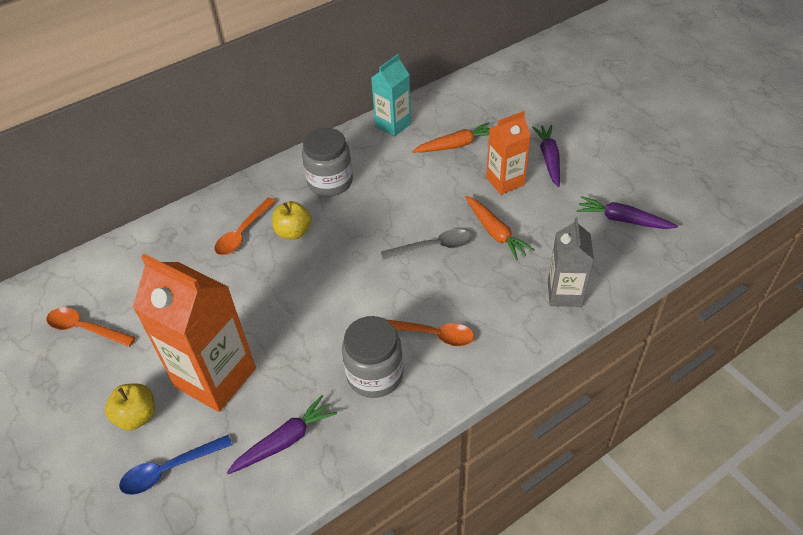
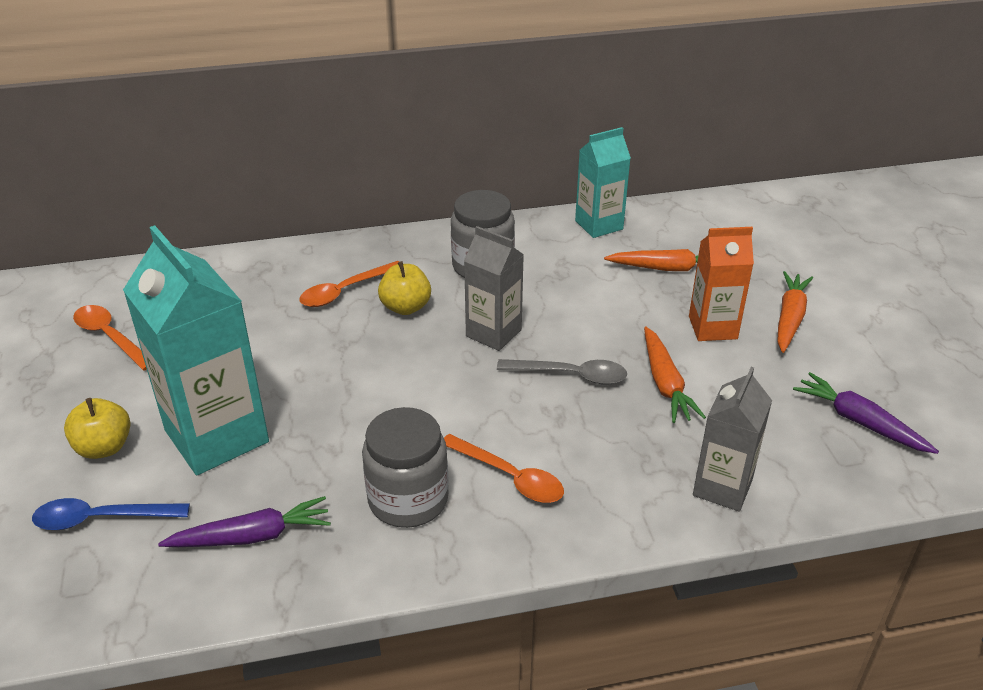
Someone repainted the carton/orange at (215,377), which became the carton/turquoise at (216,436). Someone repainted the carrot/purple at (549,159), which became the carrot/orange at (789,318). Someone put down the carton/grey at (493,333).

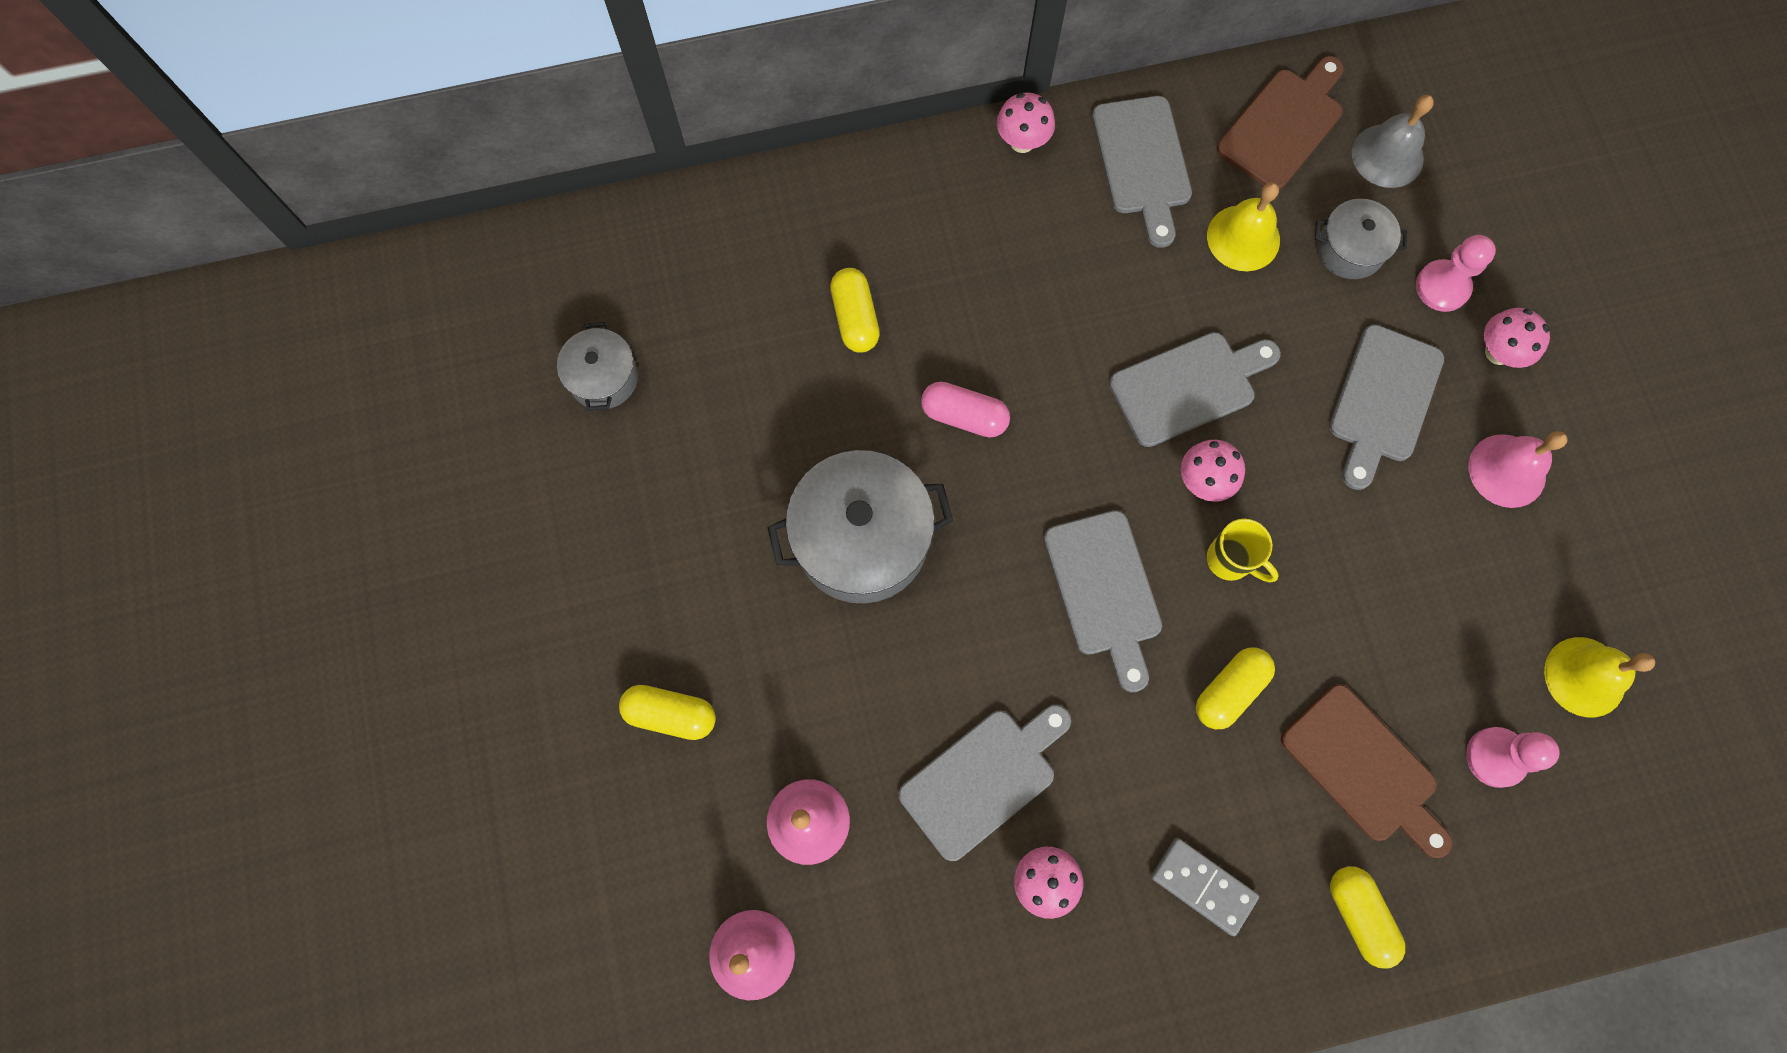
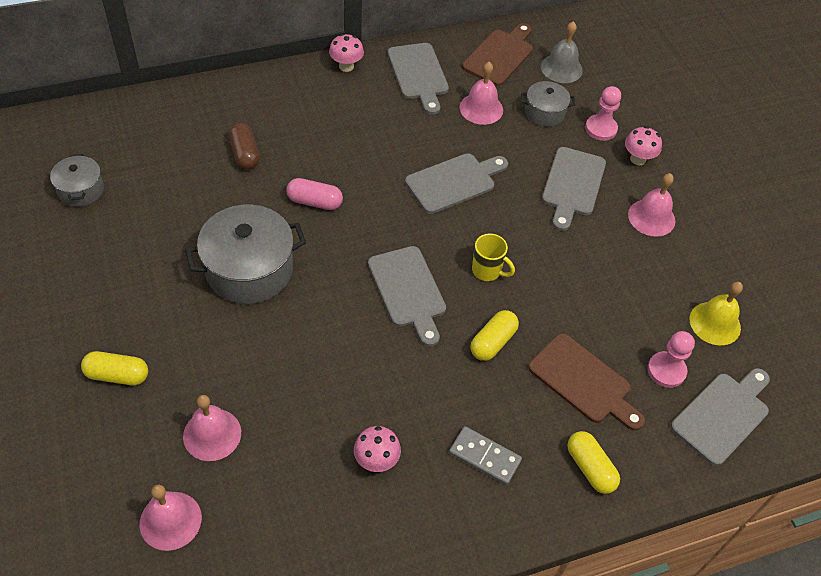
Someone repainted the capsule/yellow at (855,318), which became the capsule/brown at (245,154). Someone carried the cutting board/grey from (983,778) to (722,415). Someone took away the mushroom/pink at (1203,481). Someone repainted the bell/yellow at (1243,238), which became the bell/pink at (481,108).

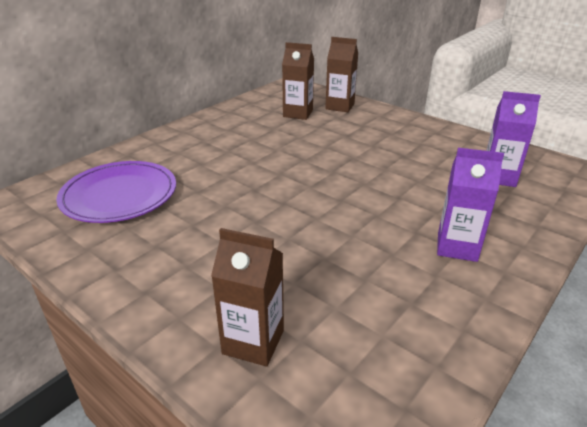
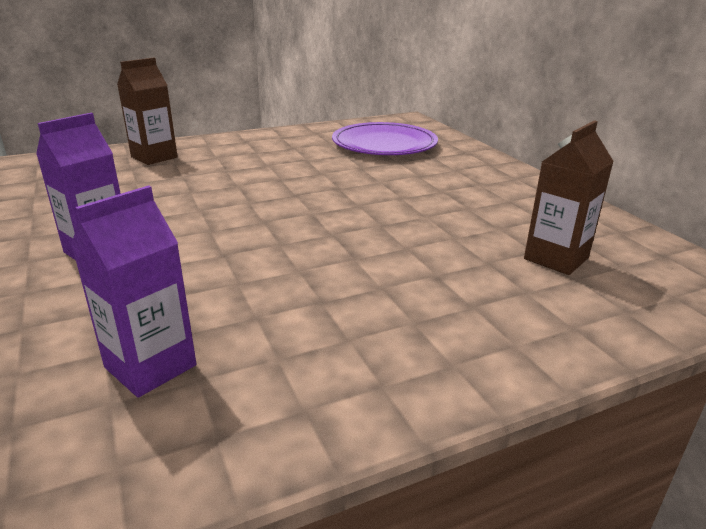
Someone took away the carton/brown at (340,106).

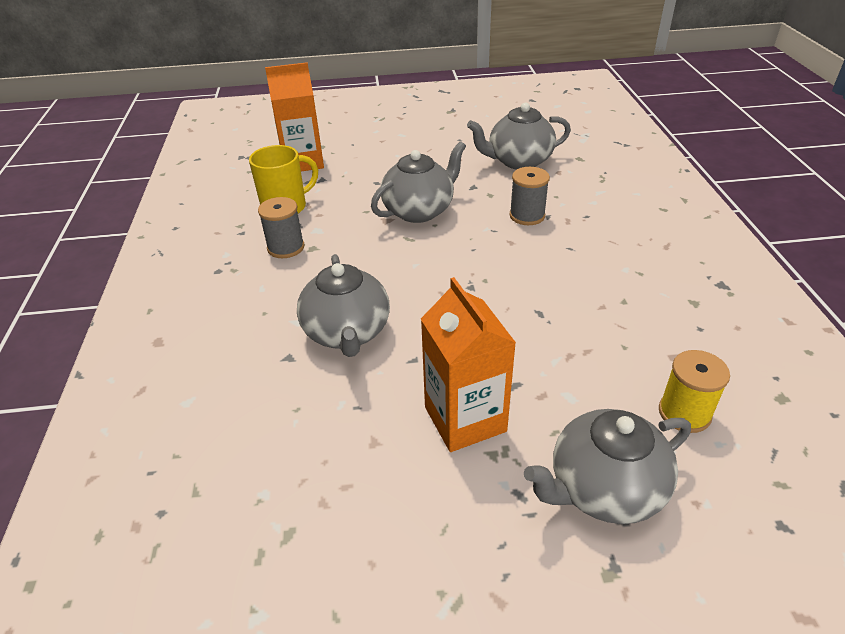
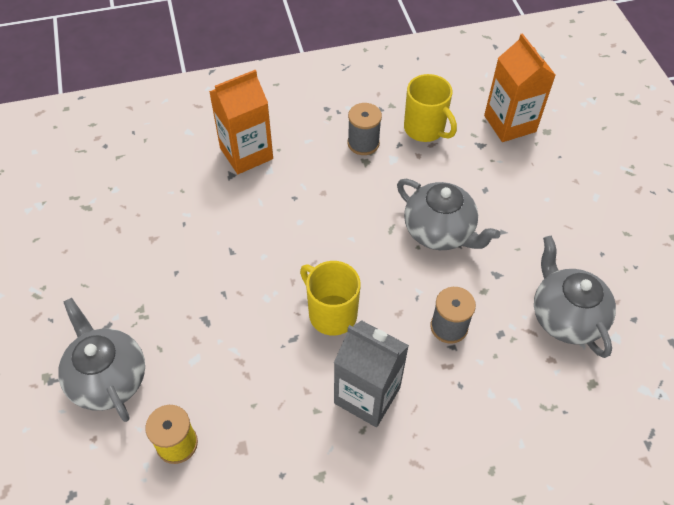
Someone took away the teapot/grey at (347,333). Someone carried the carton/orange from (465,419) to (246,153). Someone put down the mug/yellow at (331,313). Someone put down the carton/grey at (367,395).

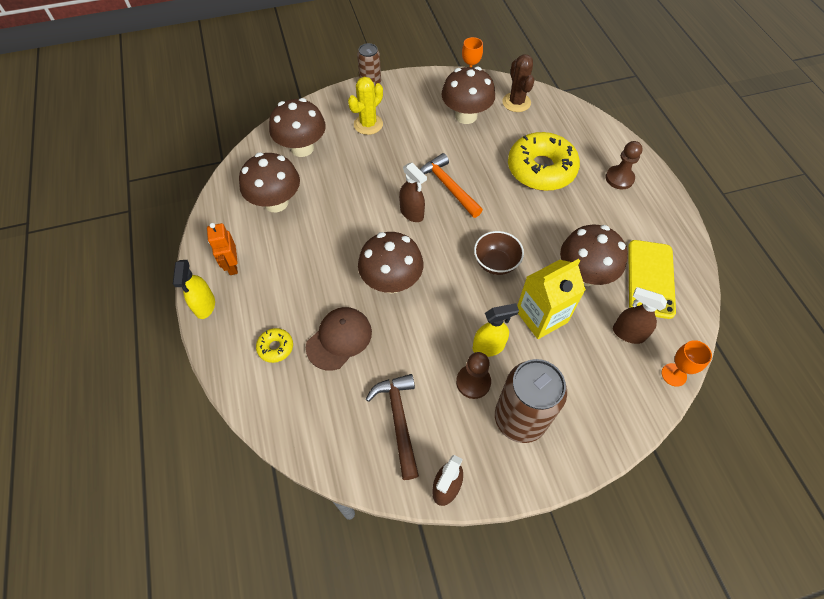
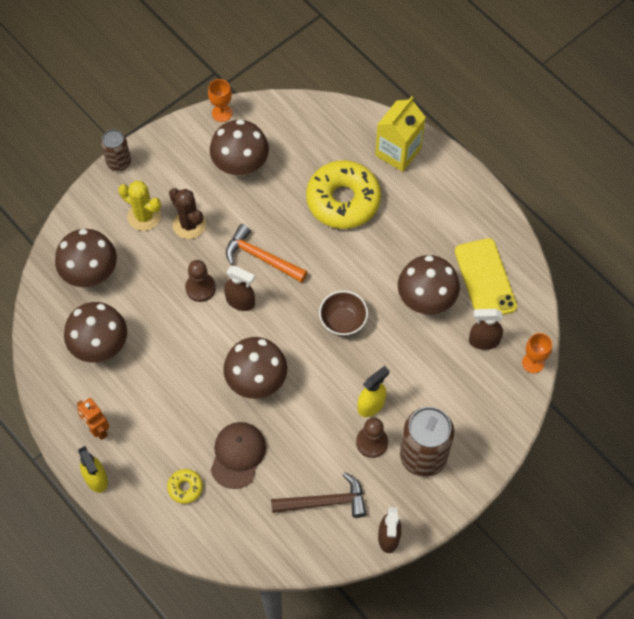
Someone rotated the cactus/yellow at (368,124) by 75 degrees counterclockwise. Someone rotated the hammer/brown at (398,420) by 120 degrees clockwise. Someone carried the cactus/brown from (516,102) to (189,224). Someone carried the carton/yellow from (541,316) to (398,152). Someone carried the pawn/brown from (619,178) to (200,288).

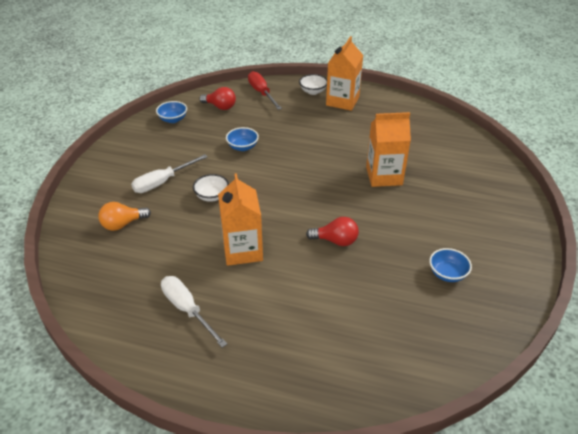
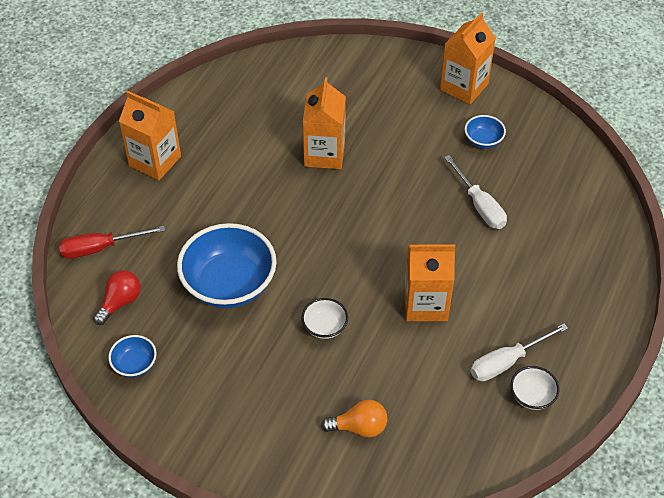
Someone rotated the light bulb/orange at (123,224) by 75 degrees counterclockwise. Someone carried the screwdriver/white from (162,182) to (479,205). Someone scaled the bowl/blue at (242,147) by 2.15. Someone carried the bowl/white from (313,91) to (532,396). Someone took away the light bulb/red at (335,241). Someone put down the carton/orange at (464,87).

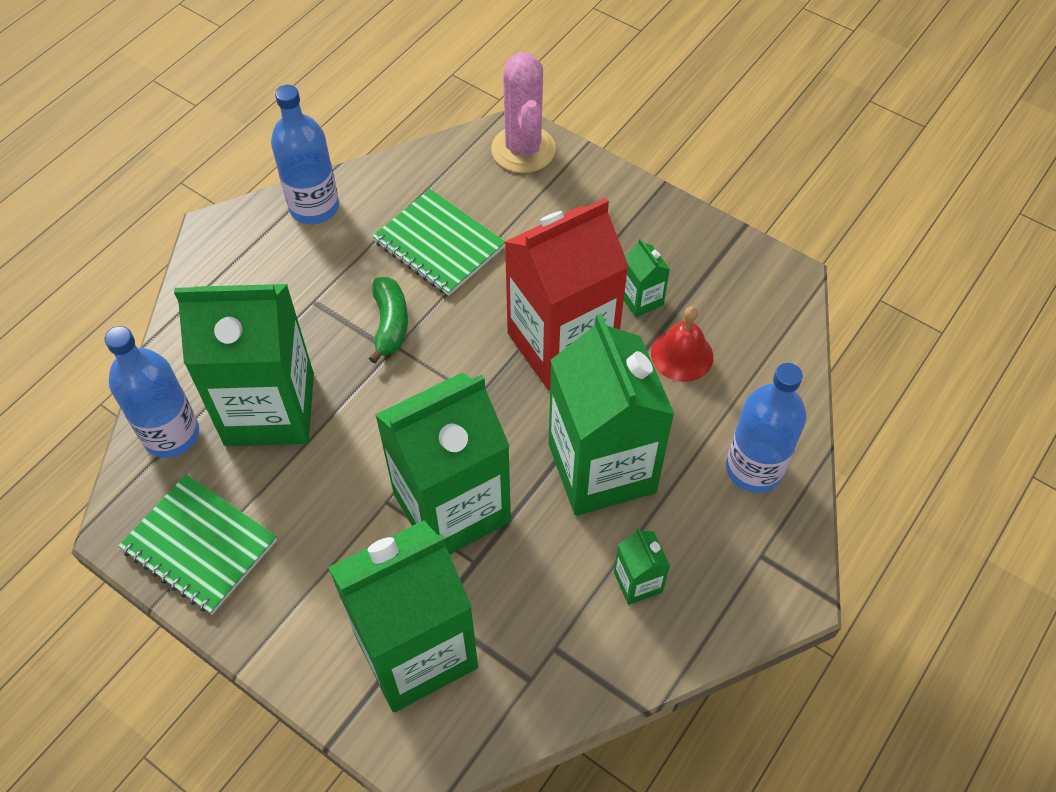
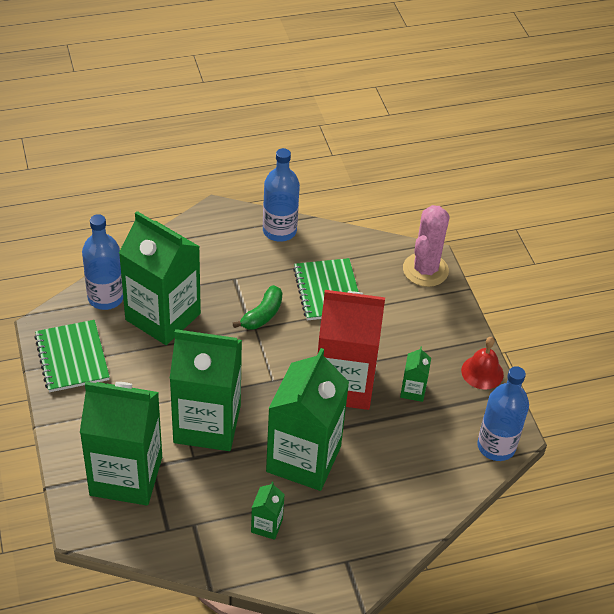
Someone carried the bell/red from (682,355) to (482,372). Someone carried the bottle/blue from (754,468) to (496,446).

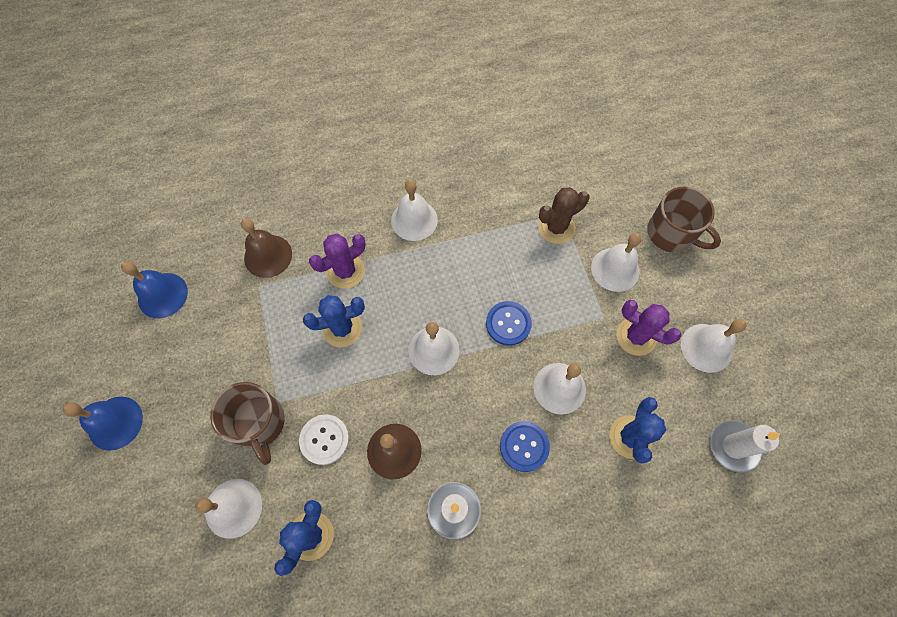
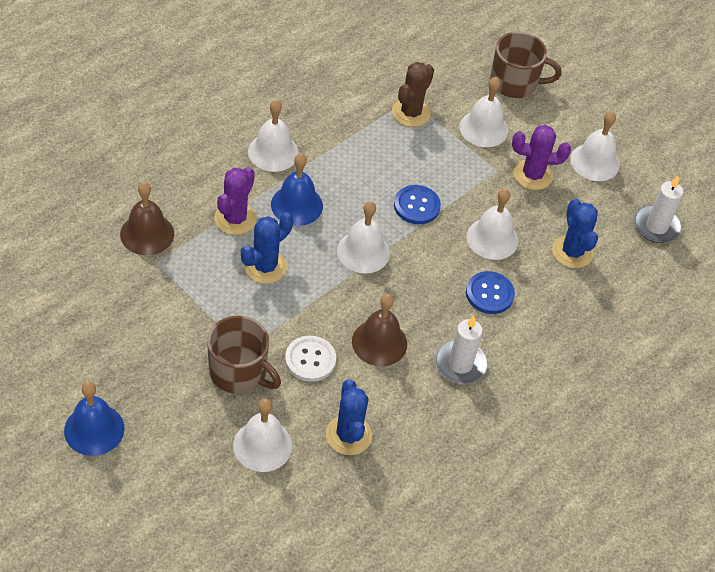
Someone carried the bell/blue from (162,295) to (296,205).

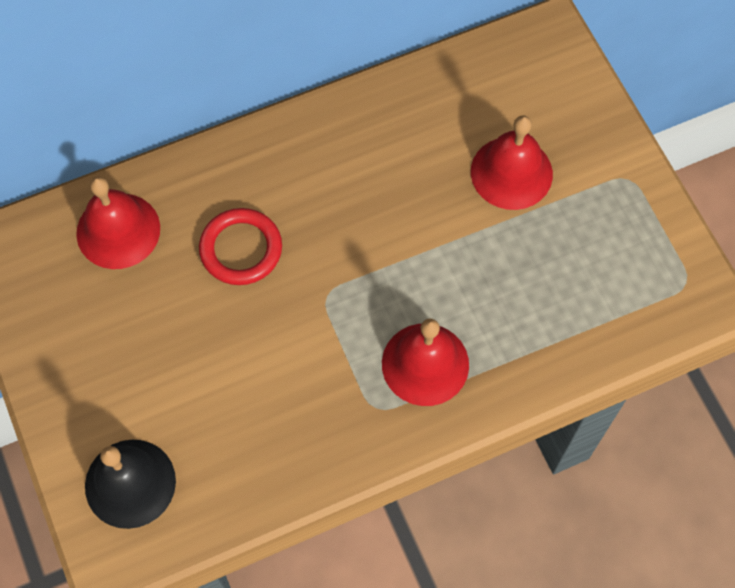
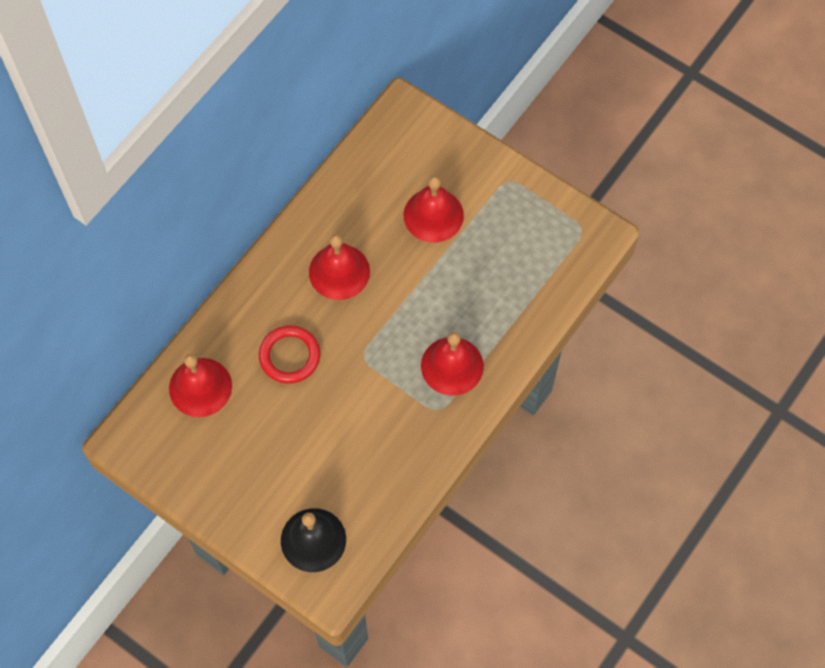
Someone put down the bell/red at (339,271).

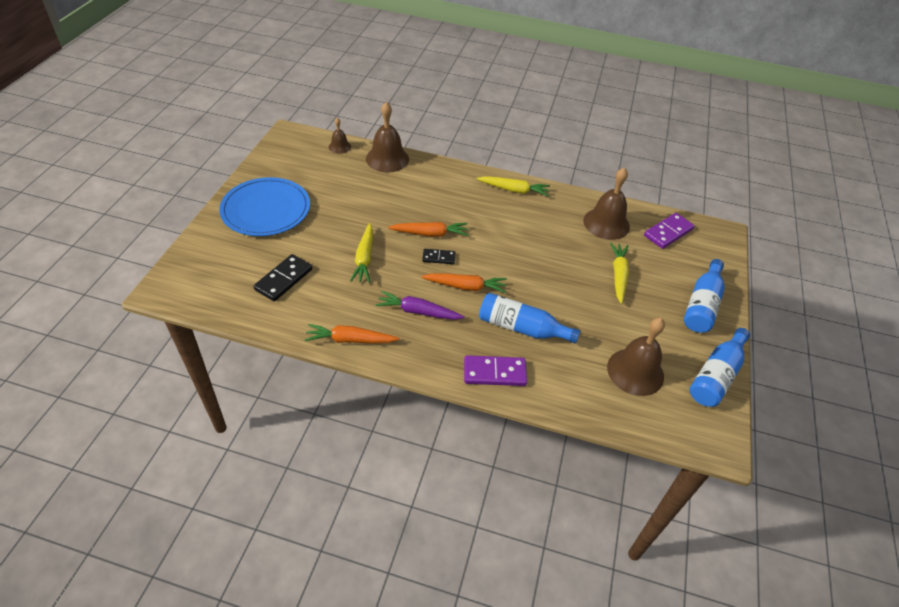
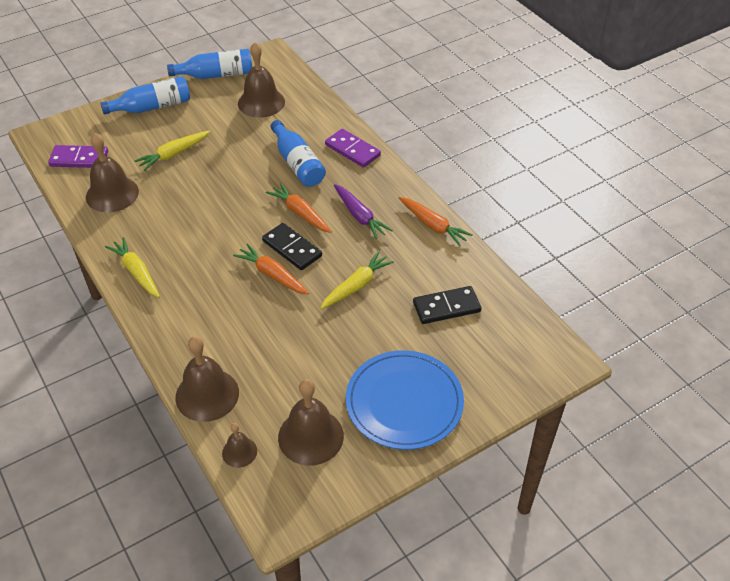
Someone scaled the domino/black at (438,258) by 1.66. Someone put down the bell/brown at (310,436).

